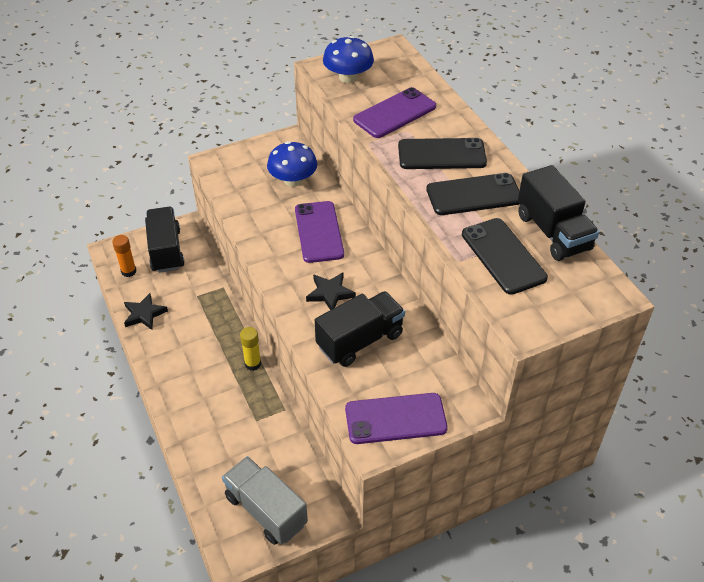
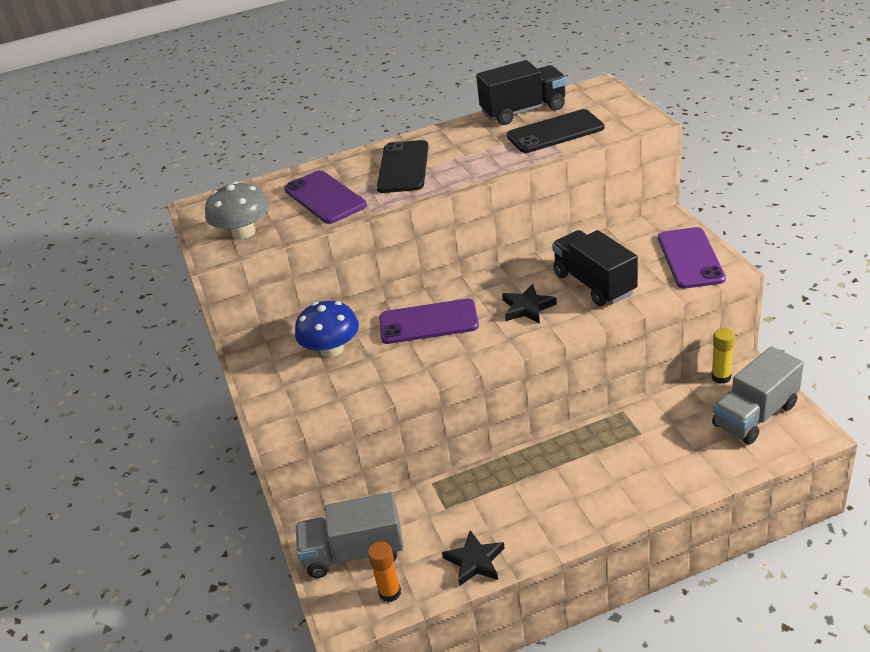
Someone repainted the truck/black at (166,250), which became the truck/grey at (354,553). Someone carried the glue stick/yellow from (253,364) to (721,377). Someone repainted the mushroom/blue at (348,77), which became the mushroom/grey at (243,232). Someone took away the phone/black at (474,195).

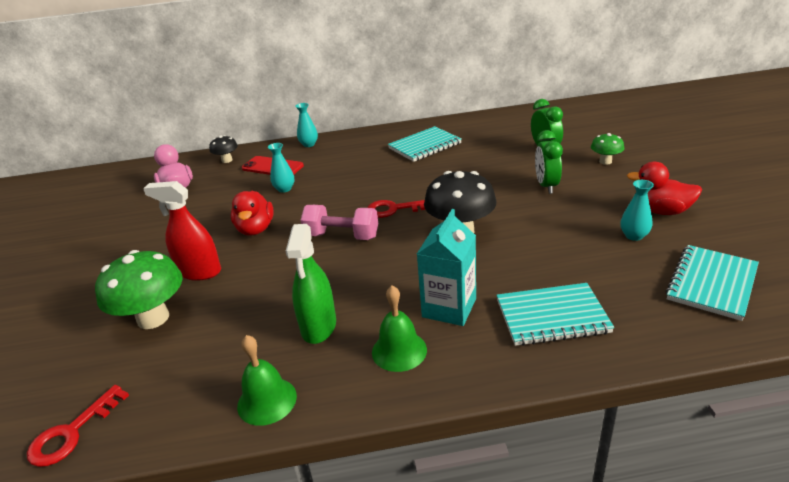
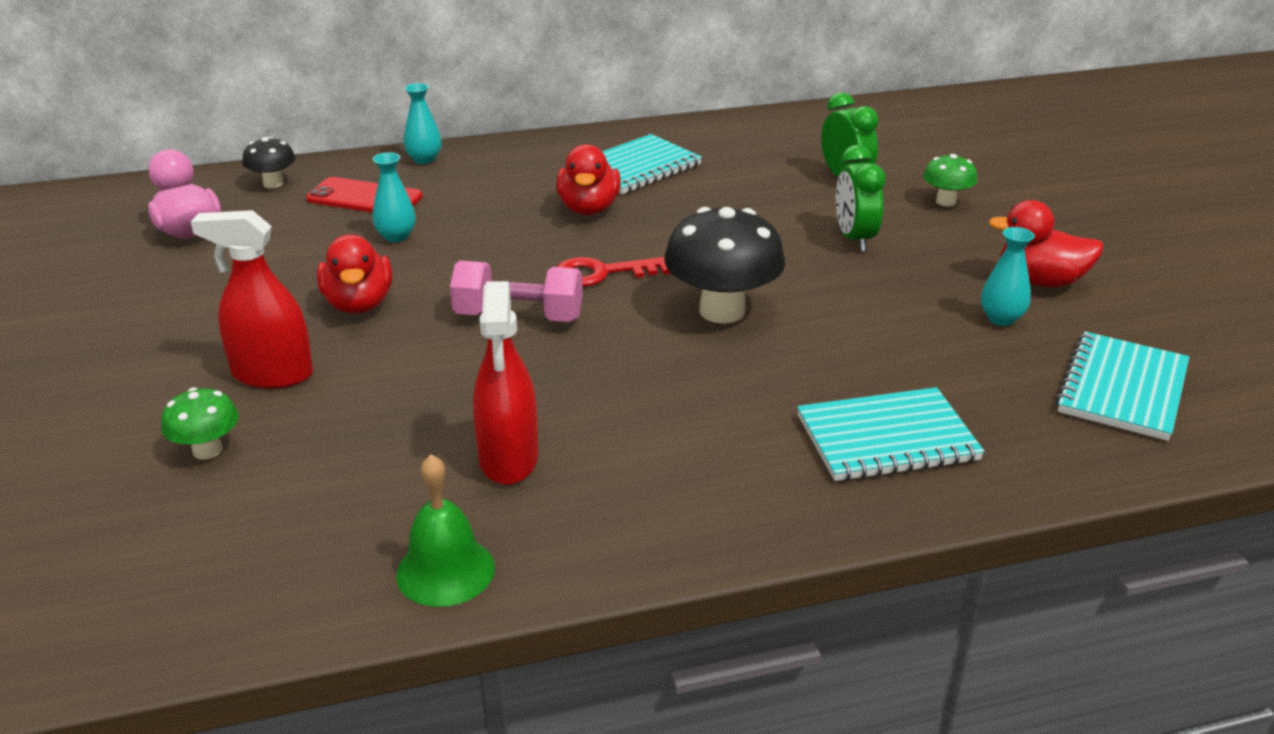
Someone took away the key/red at (72,432). Someone scaled the mushroom/green at (153,318) by 0.52. Someone repainted the spray bottle/green at (319,326), which became the spray bottle/red at (509,459). Someone took away the bell/green at (399,351). Someone took away the carton/turquoise at (449,308). Someone put down the duck/red at (589,209).

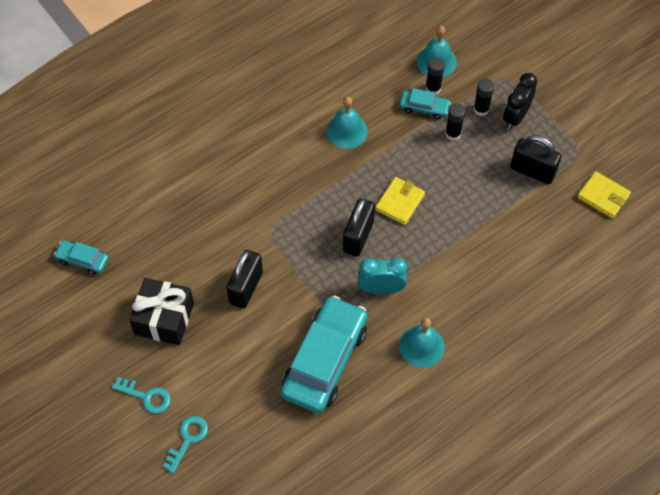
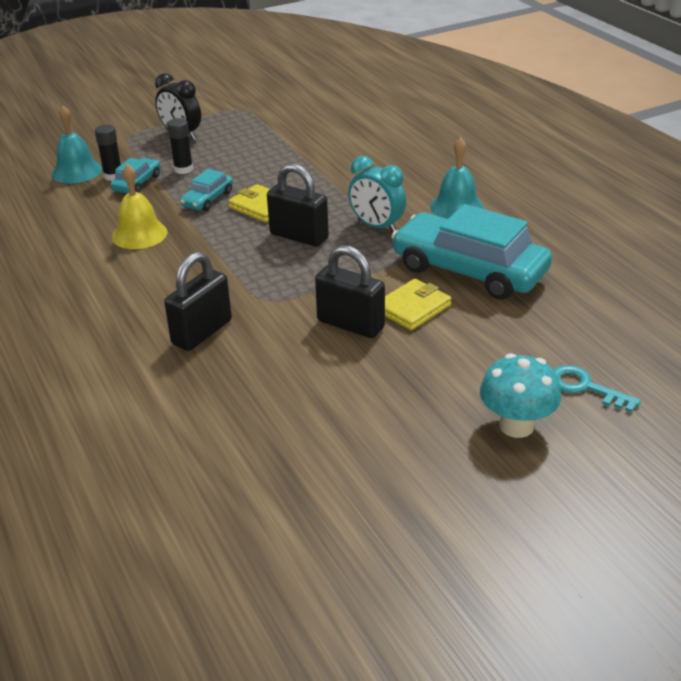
Someone carried the car/turquoise from (82,260) to (207,199). Someone swapped the key/turquoise at (146,396) for the mushroom/turquoise at (516,426). Someone took away the gift/black at (164,319). Someone repainted the bell/turquoise at (346,131), which became the bell/yellow at (139,234). Someone rotated the clock/turquoise at (381,289) by 60 degrees counterclockwise. Someone took away the glue stick/black at (481,109). Someone carried the padlock/black from (532,171) to (202,332). Someone carried the wallet/yellow from (603,196) to (413,308).

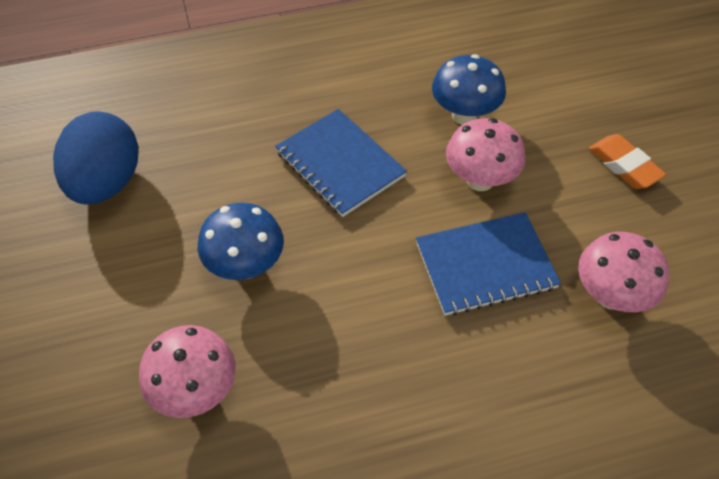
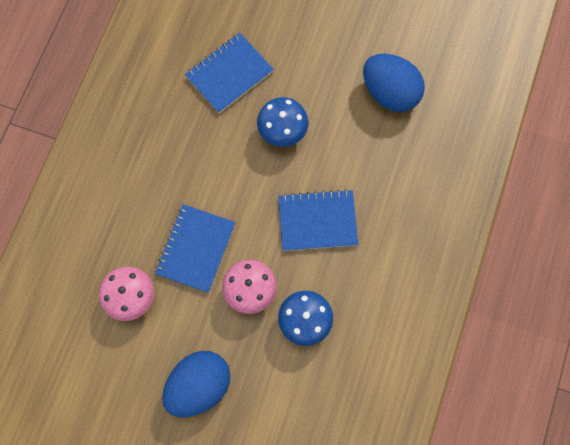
Someone swapped the mushroom/pink at (196,391) for the notebook/blue at (229,74). Someone swapped the eraser/orange at (624,165) for the egg/blue at (199,385).

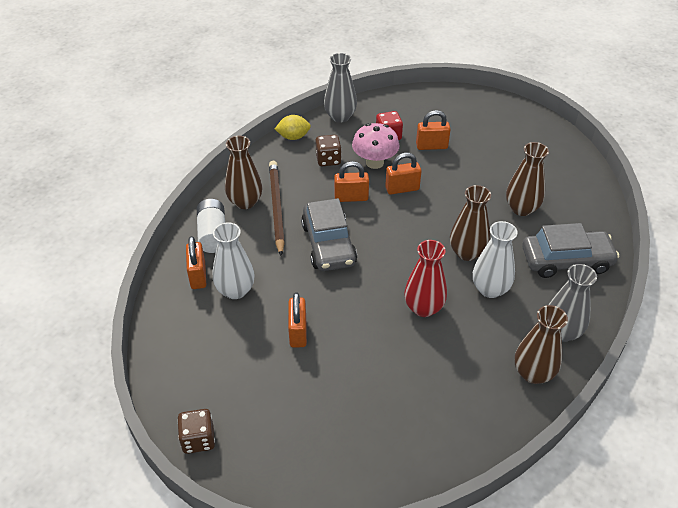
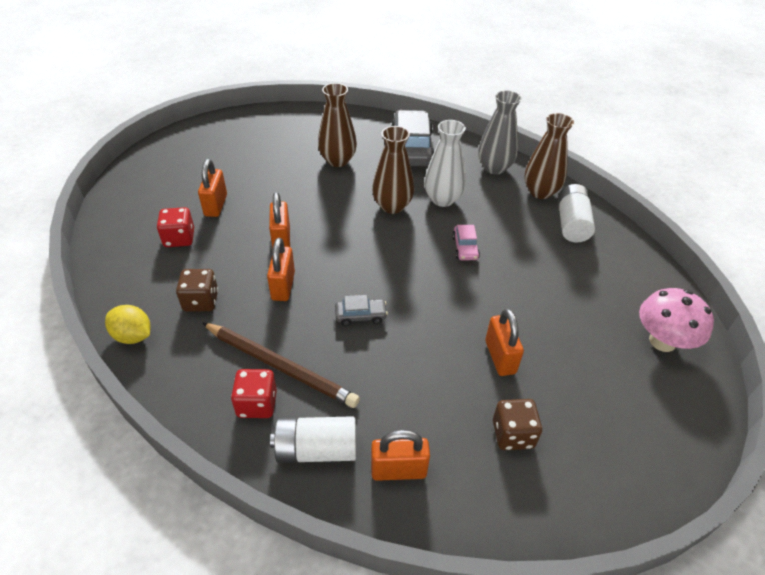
Someone carried the dice/brown from (198,439) to (513,434). Someone took away the vase/white at (235,290). Someone swapped the vase/brown at (245,202) for the dice/red at (257,404). Someone rotated the pencil/brown at (276,208) by 150 degrees counterclockwise. Someone rotated the lemon/yellow at (293,137) by 60 degrees counterclockwise. Someone rotated the padlock/orange at (298,332) by 75 degrees clockwise. Someone scaled the car/grey at (328,244) by 0.47. Someone took away the vase/grey at (340,116). Someone carried the mushroom/pink from (374,162) to (662,341). Someone swapped the vase/red at (423,308) for the car/pink at (465,248). Someone put down the battery/white at (572,223).

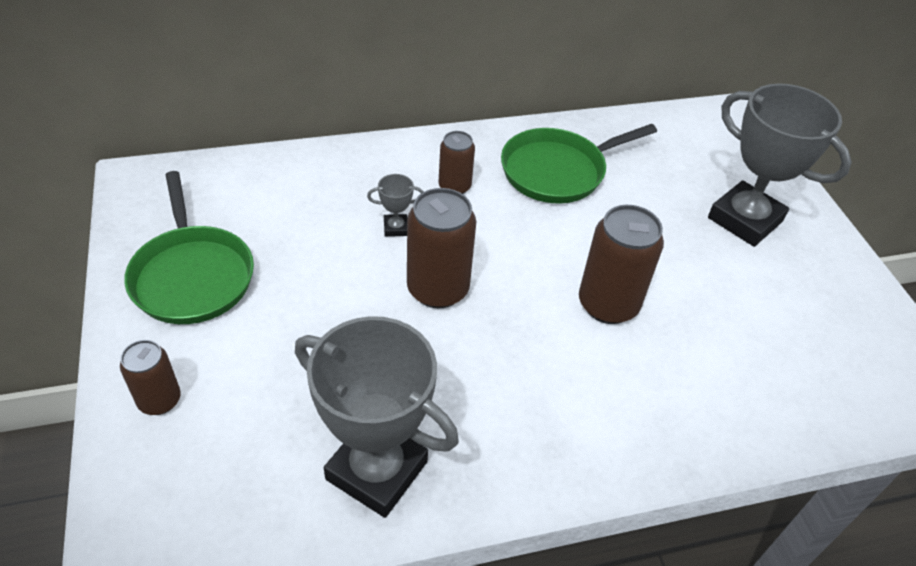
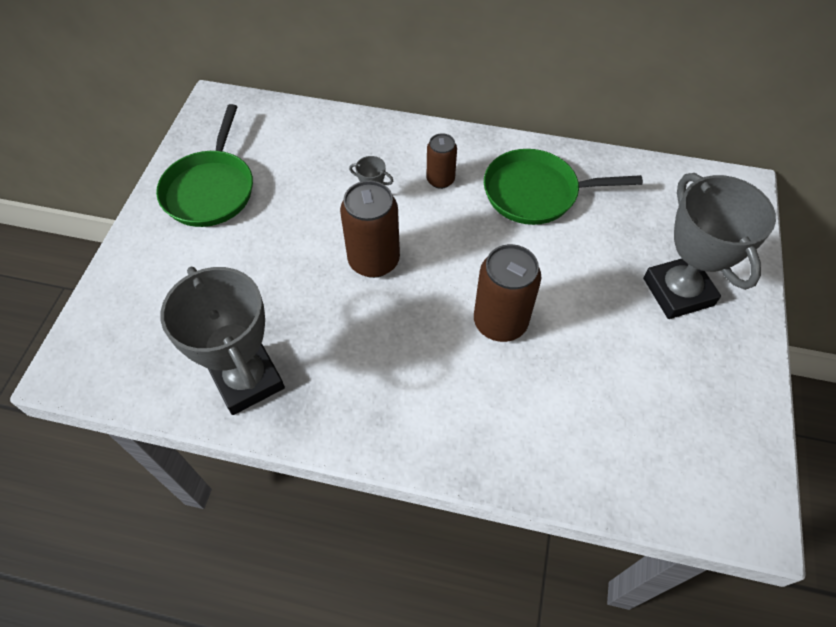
Someone took away the can/brown at (159,400).

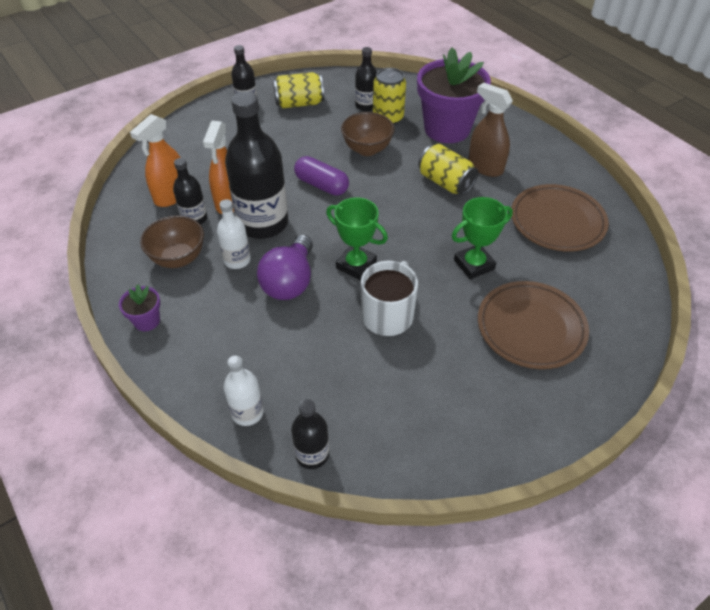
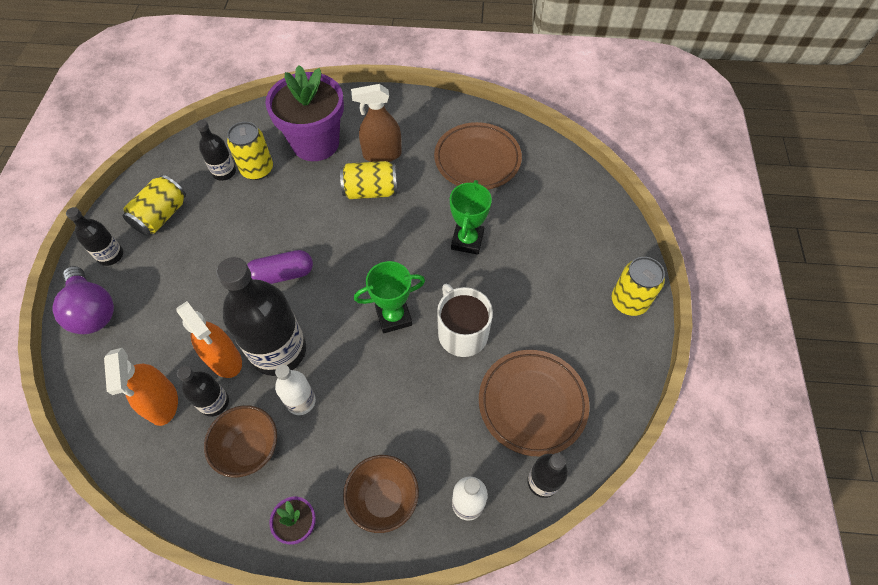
Someone carried the light bulb/purple from (290,282) to (93,311). Someone carried the bowl/brown from (367,149) to (383,499). Someone carried the plate/brown from (530,328) to (532,403). Someone put down the can/yellow at (629,301).

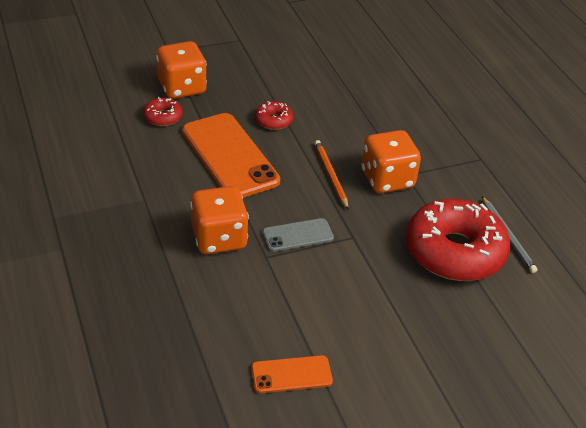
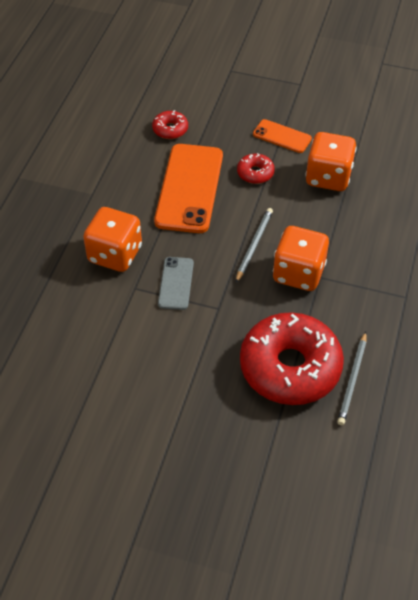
Someone carried the dice/orange from (182,88) to (328,177). Someone carried the phone/orange from (291,374) to (282,136). Someone rotated the phone/grey at (298,235) by 75 degrees clockwise. Someone repainted the pencil/orange at (330,175), which became the pencil/grey at (254,245).

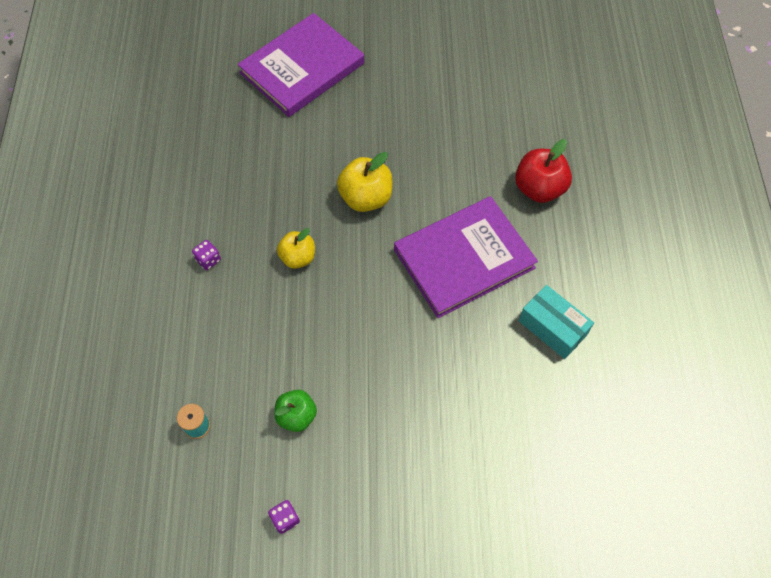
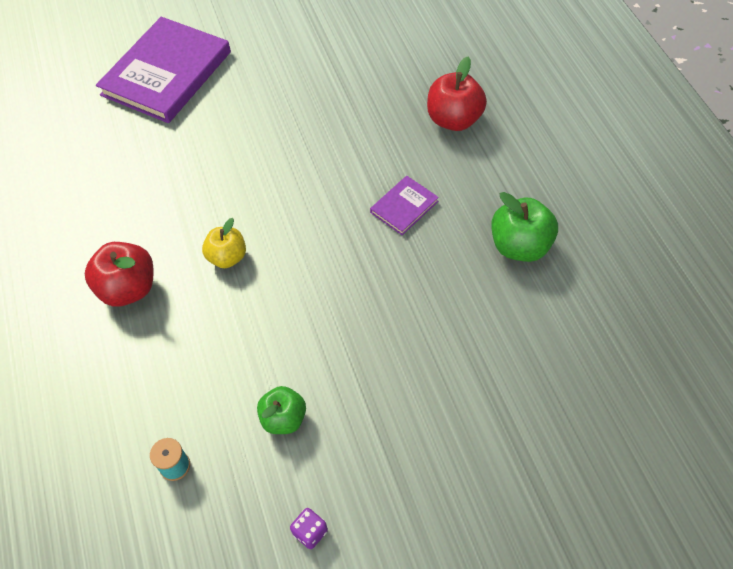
Someone swapped the dice/purple at (208,260) for the apple/red at (128,288). Someone took away the apple/yellow at (366,198). Someone scaled the book/purple at (464,258) by 0.45. Someone swapped the box/turquoise at (552,328) for the apple/green at (520,246).

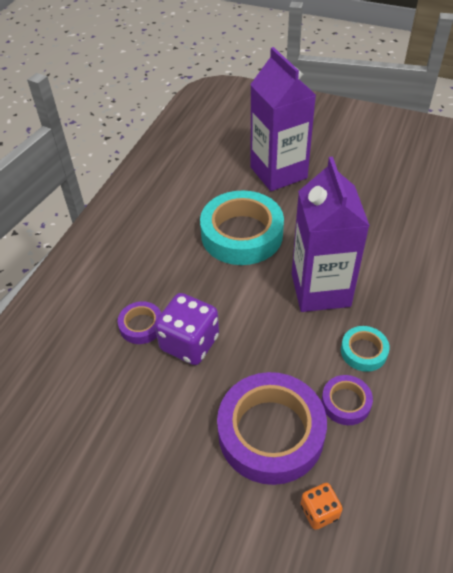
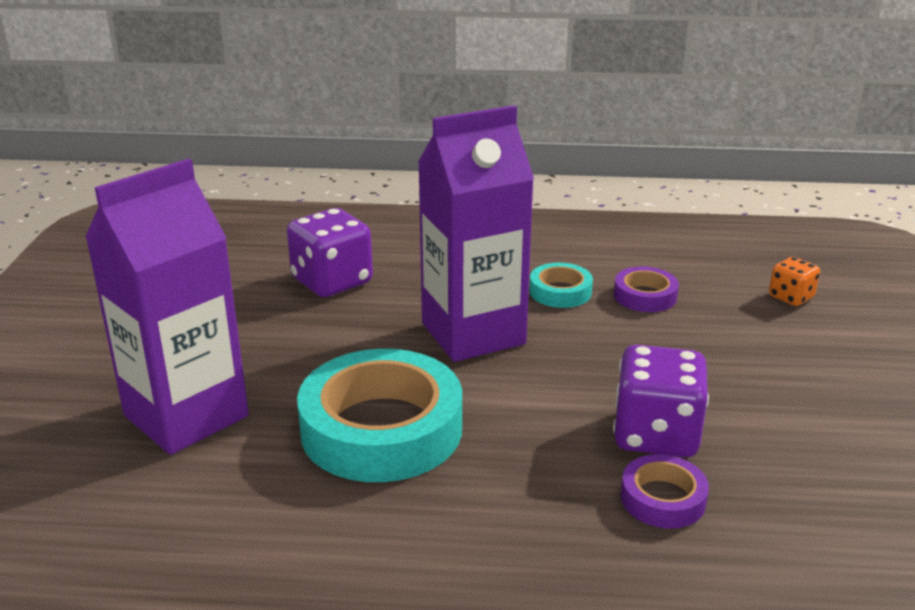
Someone took away the tape/purple at (271,432). Someone put down the dice/purple at (332,281).

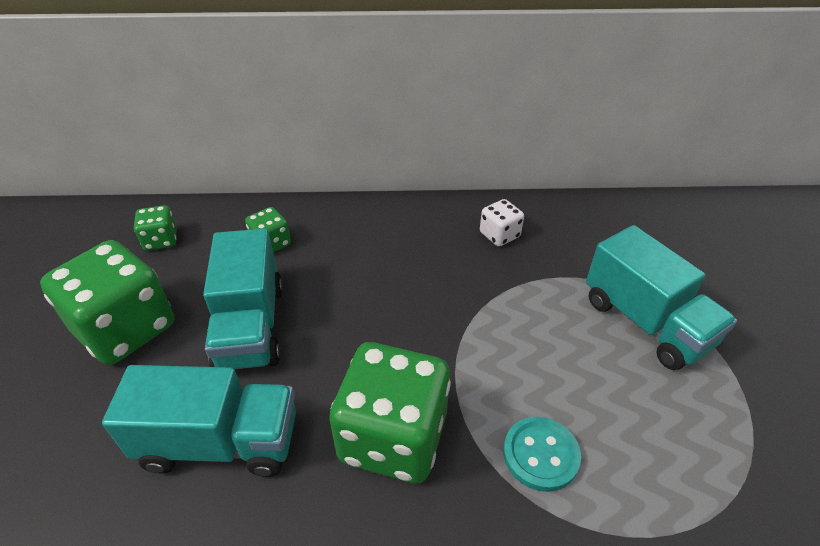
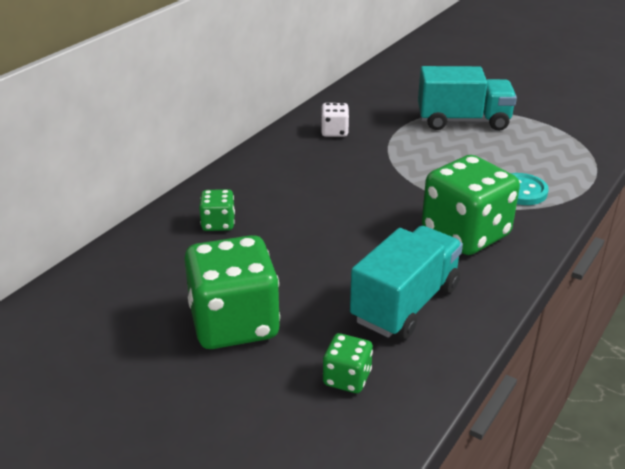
Someone carried the dice/green from (161,240) to (347,378). Someone took away the truck/turquoise at (251,326).

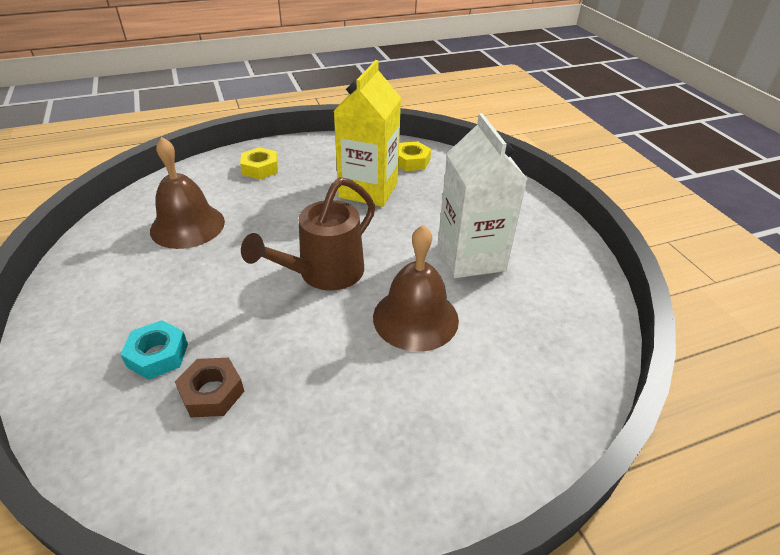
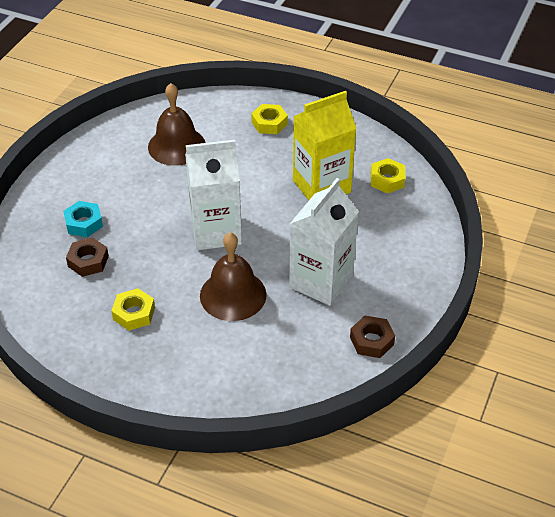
Someone swapped the watering can/brown at (323,274) for the carton/white at (216,231). Someone put down the nut/yellow at (134,313). Someone put down the nut/brown at (371,341).

